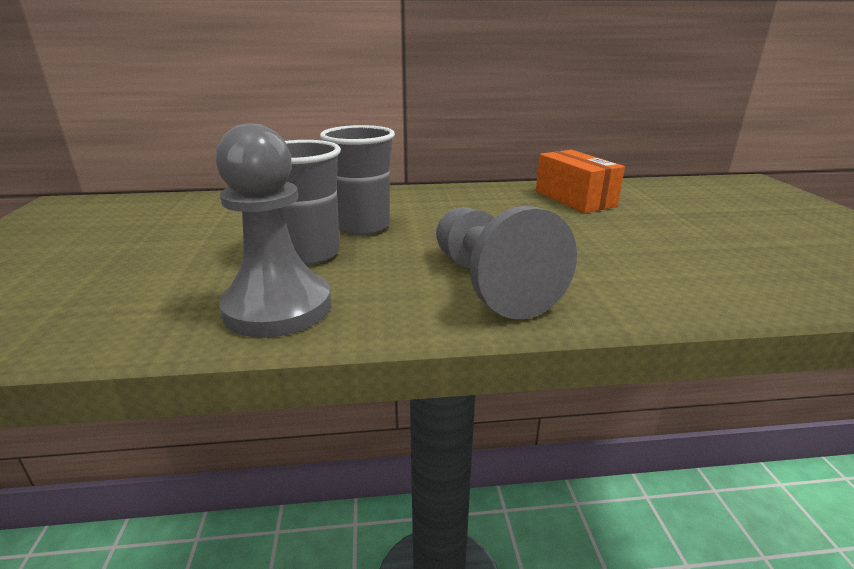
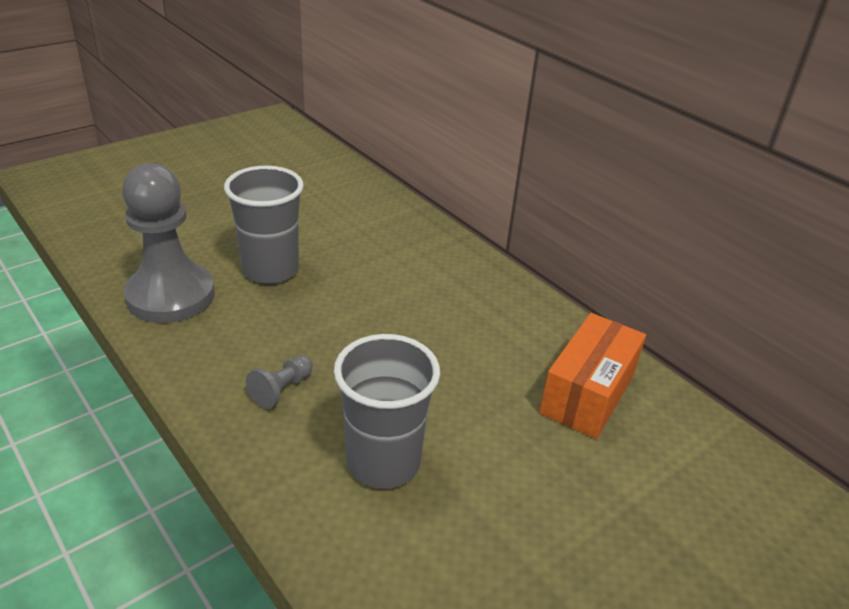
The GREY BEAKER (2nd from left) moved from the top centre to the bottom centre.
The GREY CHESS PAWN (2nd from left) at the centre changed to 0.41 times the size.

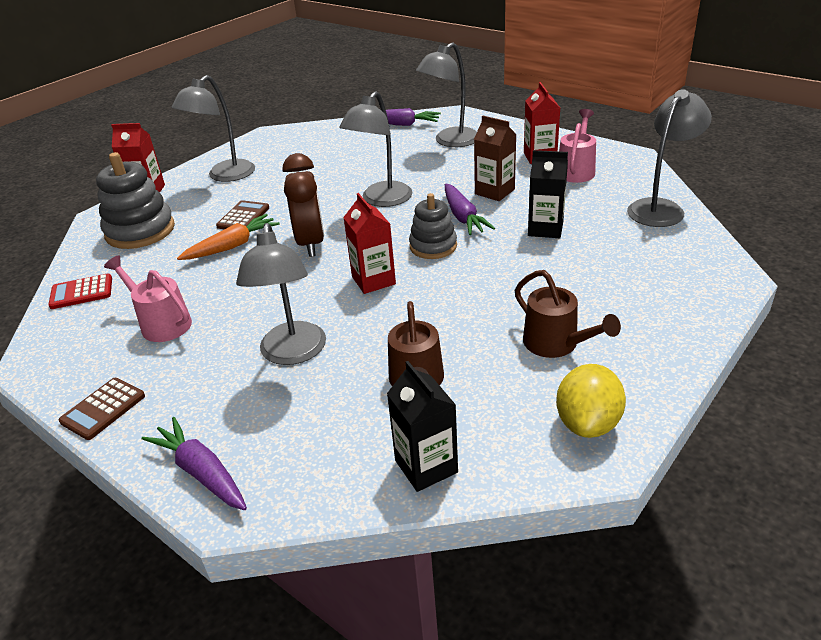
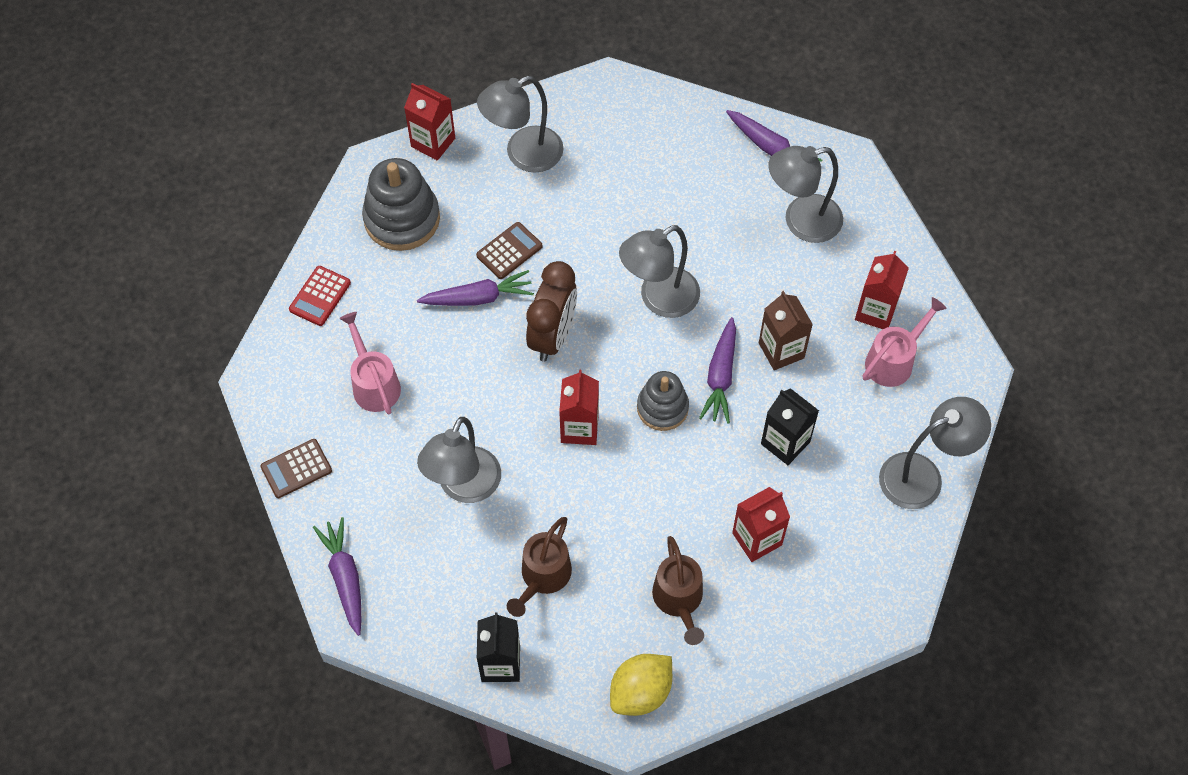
The SCARLET JUICE CARTON (3rd from left) at the bottom centre appeared.
The ORANGE ROOT VEGETABLE at the middle left became the ROYAL PURPLE ROOT VEGETABLE (2nd from left) at the centre.
The SCARLET ADDING MACHINE at the middle left turned 75 degrees counterclockwise.

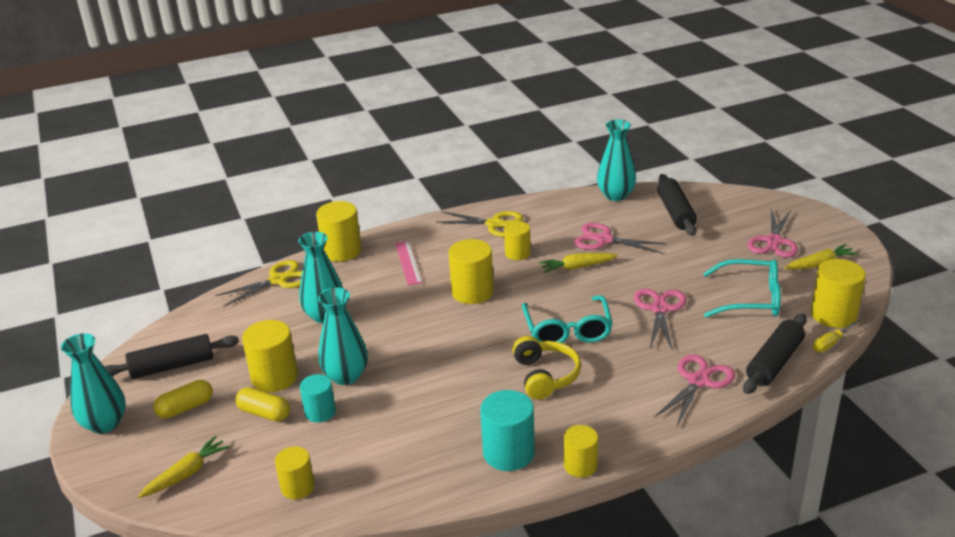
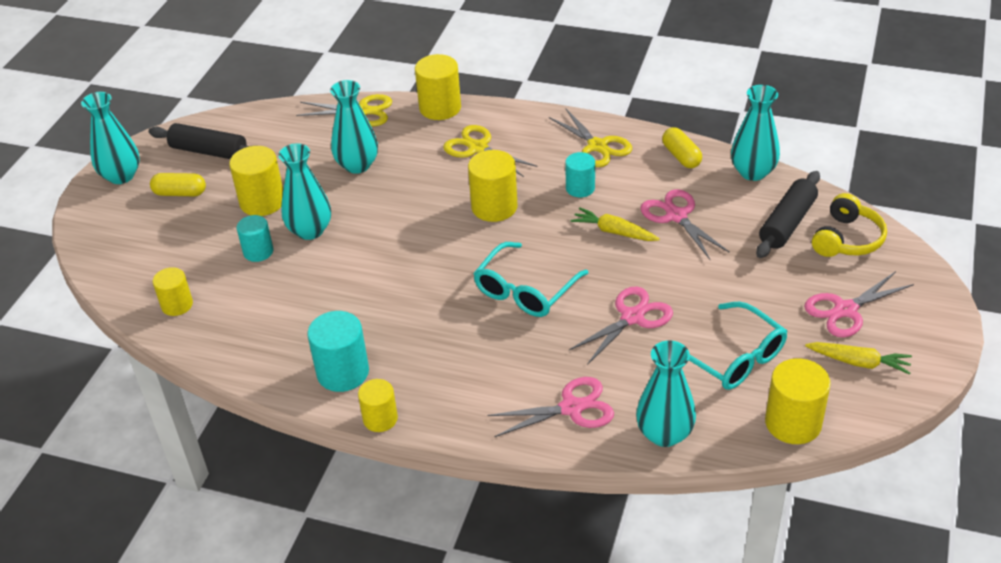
The YELLOW ROOT VEGETABLE (1st from left) at the bottom left disappeared.
The YELLOW FLAT SCREWDRIVER at the middle right disappeared.
The YELLOW PILL SHAPE (2nd from left) moved from the bottom left to the top right.
The YELLOW OVER-EAR HEADPHONES moved from the bottom centre to the middle right.
The PINK RULER at the centre was replaced by the YELLOW SHEARS (2nd from left) at the top centre.
The BLACK PASTRY ROLLER (3rd from left) at the middle right was replaced by the TEAL FLOWER VASE (4th from left) at the bottom centre.
The YELLOW CYLINDER SHAPE (5th from left) at the centre became the TEAL CYLINDER SHAPE (3rd from left) at the top centre.

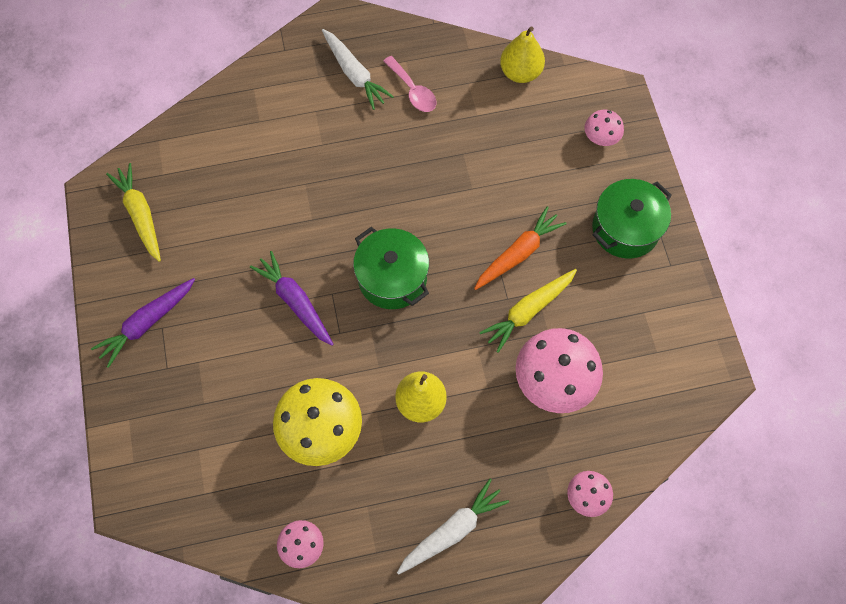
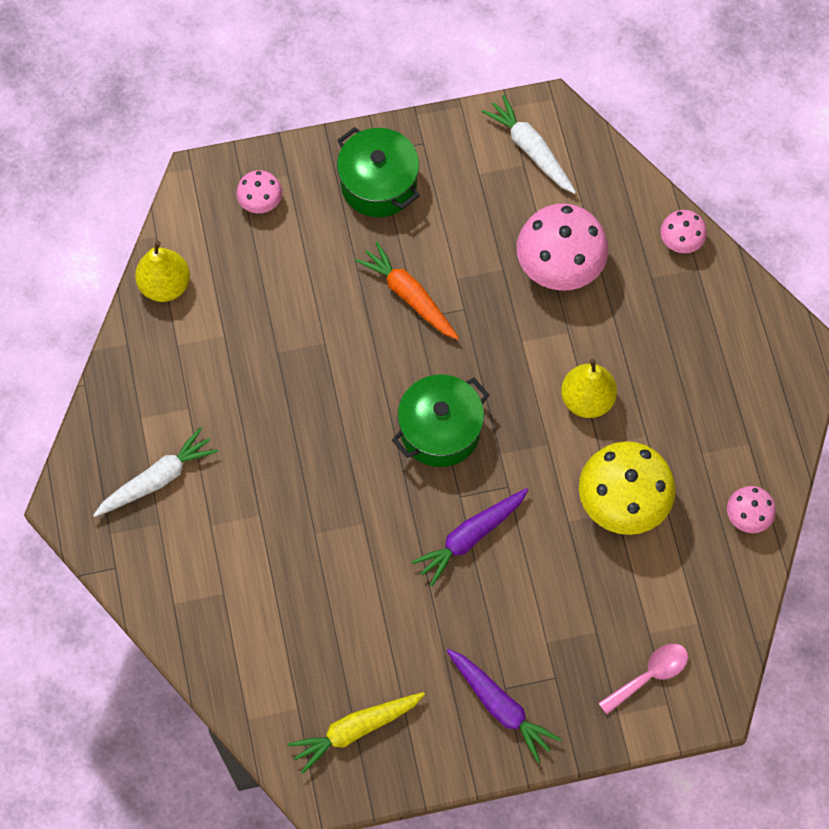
The YELLOW ROOT VEGETABLE (2nd from left) at the centre disappeared.
The PINK TABLESPOON moved from the top centre to the bottom right.
The SNOW-WHITE ROOT VEGETABLE (2nd from left) moved from the bottom centre to the top centre.

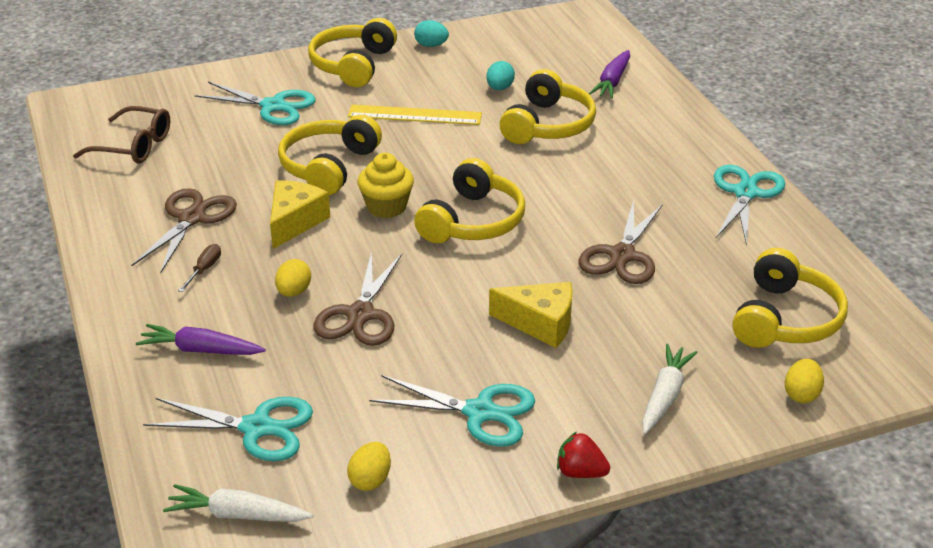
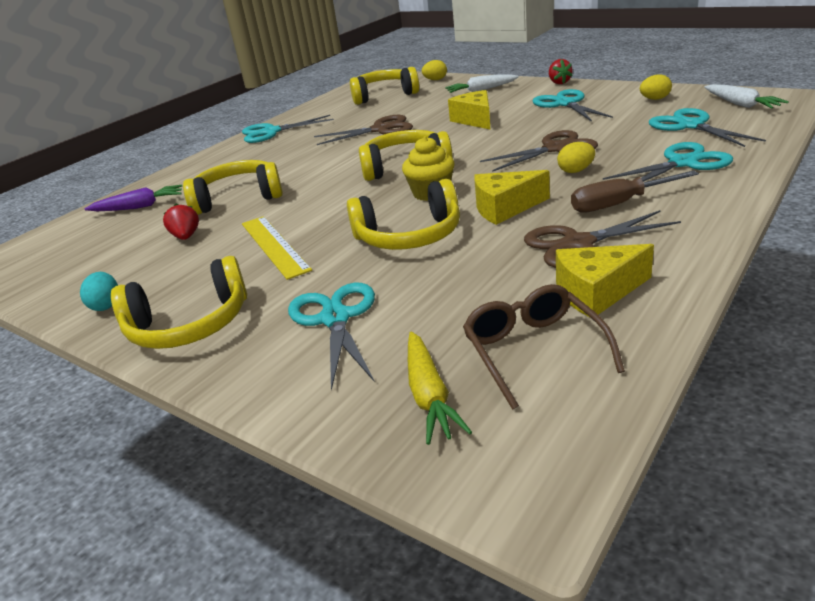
The YELLOW ROOT VEGETABLE at the centre appeared.
The YELLOW CHEESE (3rd from left) at the middle right appeared.
The ROYAL PURPLE ROOT VEGETABLE (1st from left) at the middle left was replaced by the TEAL SHEARS (4th from left) at the top right.
The TEAL EGG SHAPE (2nd from left) at the top centre was replaced by the SCARLET BERRY (1st from left) at the middle left.
The DARK BROWN FLAT SCREWDRIVER at the middle left changed to 1.82 times the size.

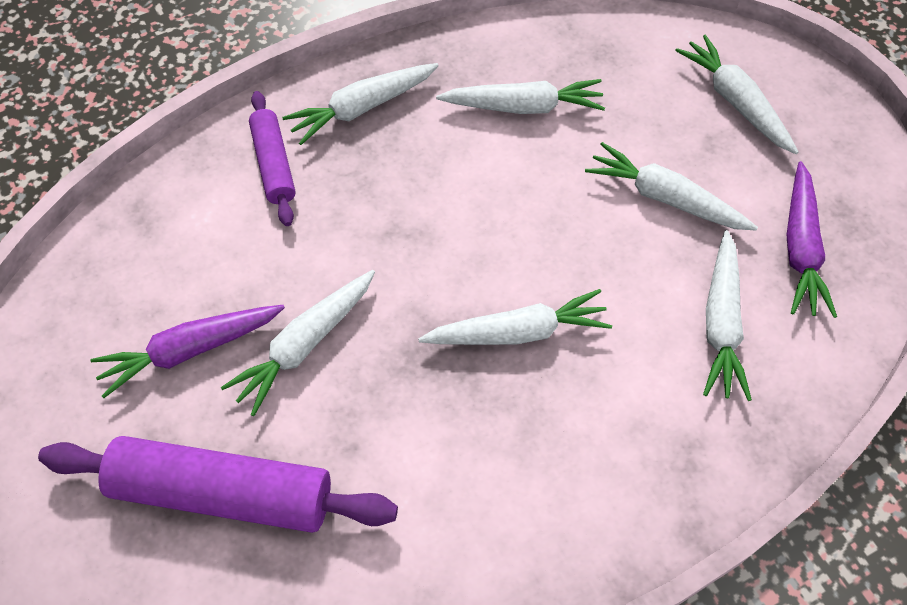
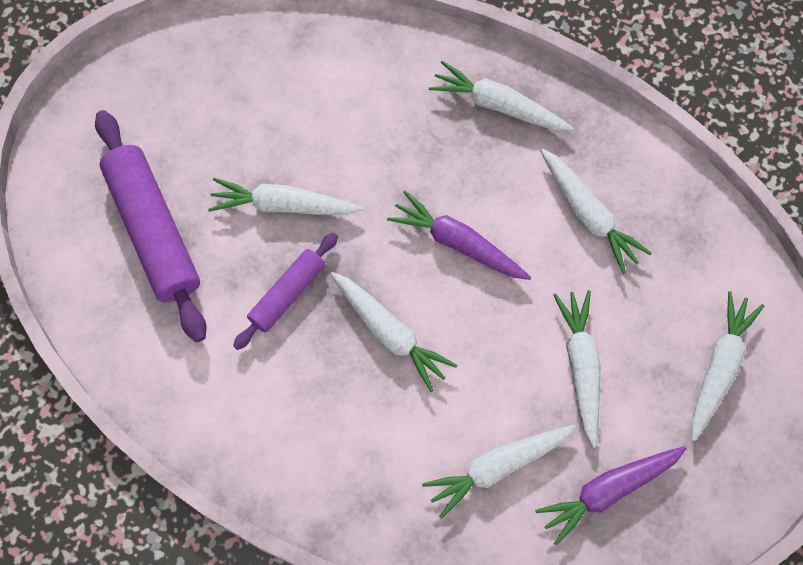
The ROYAL PURPLE ROOT VEGETABLE (1st from left) moved from the middle left to the centre.
The ROYAL PURPLE PASTRY ROLLER (2nd from left) moved from the top left to the centre.

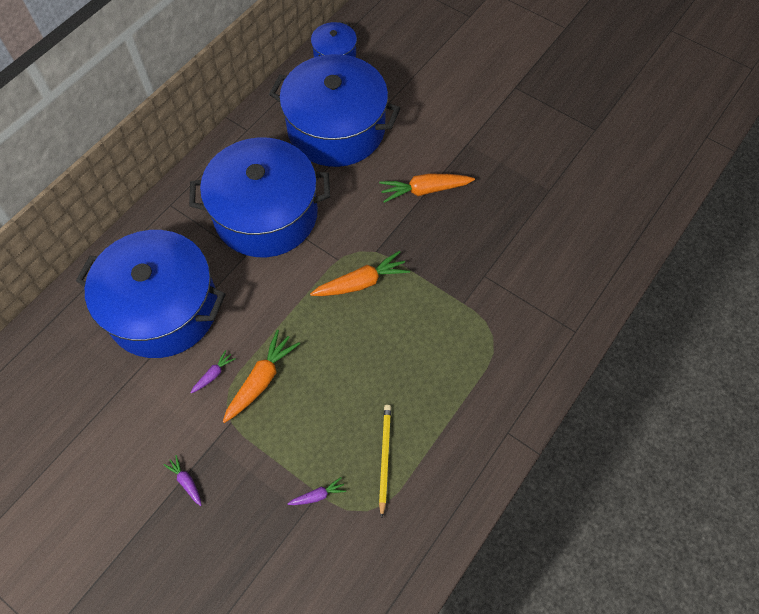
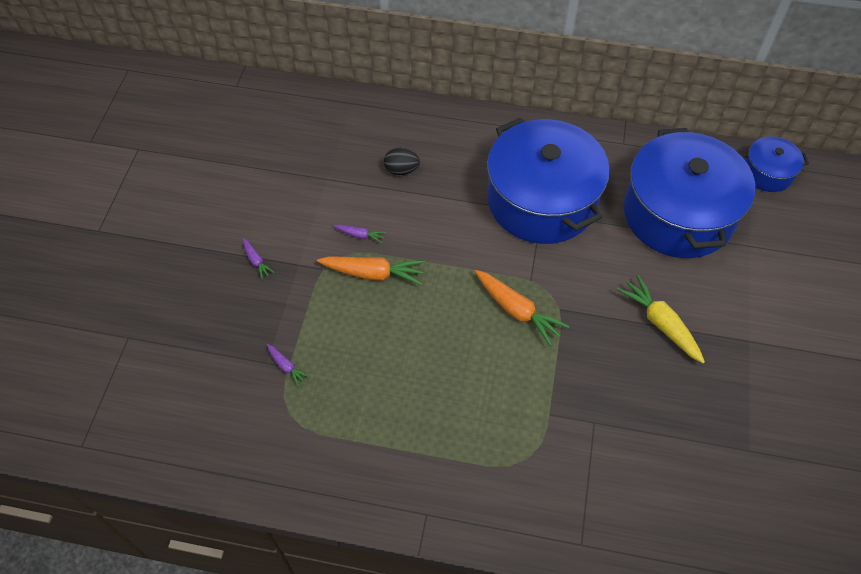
The YELLOW PENCIL at the bottom centre disappeared.
The BLUE COOKING POT (1st from left) at the middle left was replaced by the BLACK EGG SHAPE at the top centre.
The ORANGE ROOT VEGETABLE (3rd from left) at the top centre became the YELLOW ROOT VEGETABLE at the middle right.
The ROYAL PURPLE ROOT VEGETABLE (1st from left) at the bottom left turned 120 degrees clockwise.

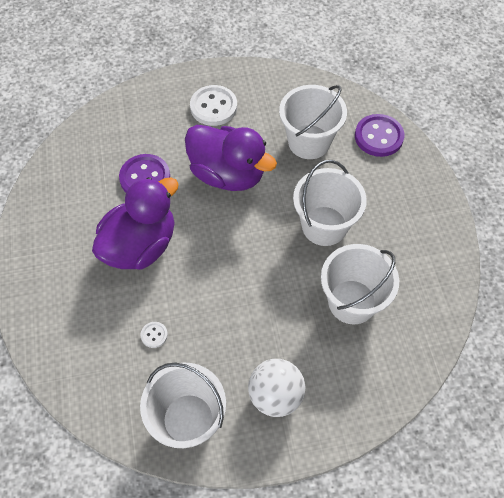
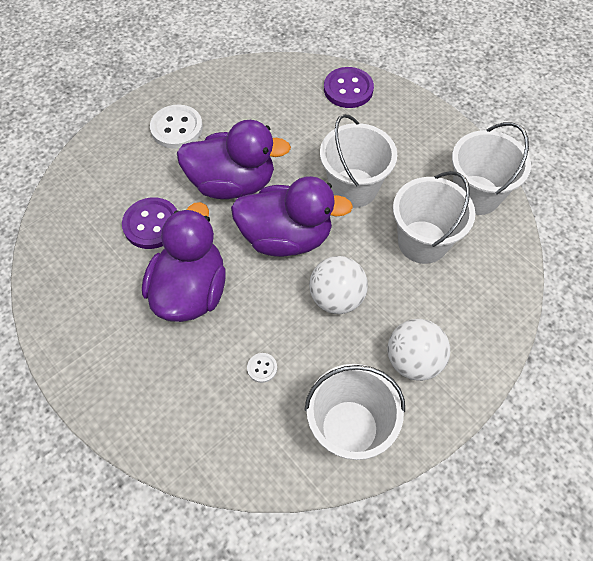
The ROYAL PURPLE DUCK (3rd from left) at the centre appeared.
The SNOW-WHITE BALL (1st from left) at the centre appeared.
The SNOW-WHITE BUCKET (2nd from left in the first image) moved from the top centre to the top right.

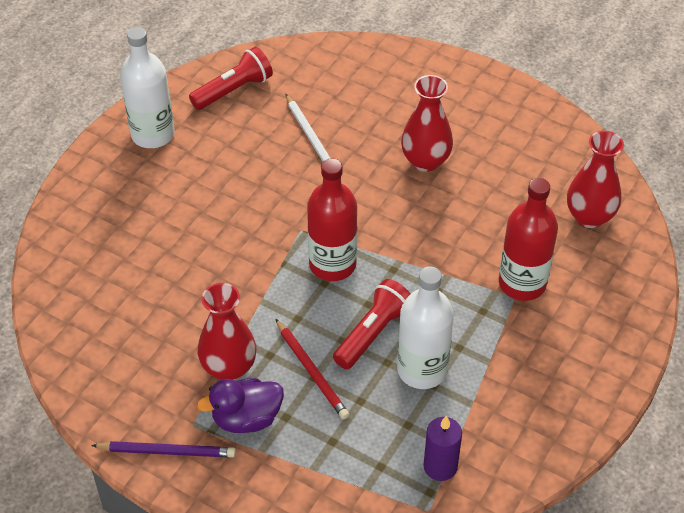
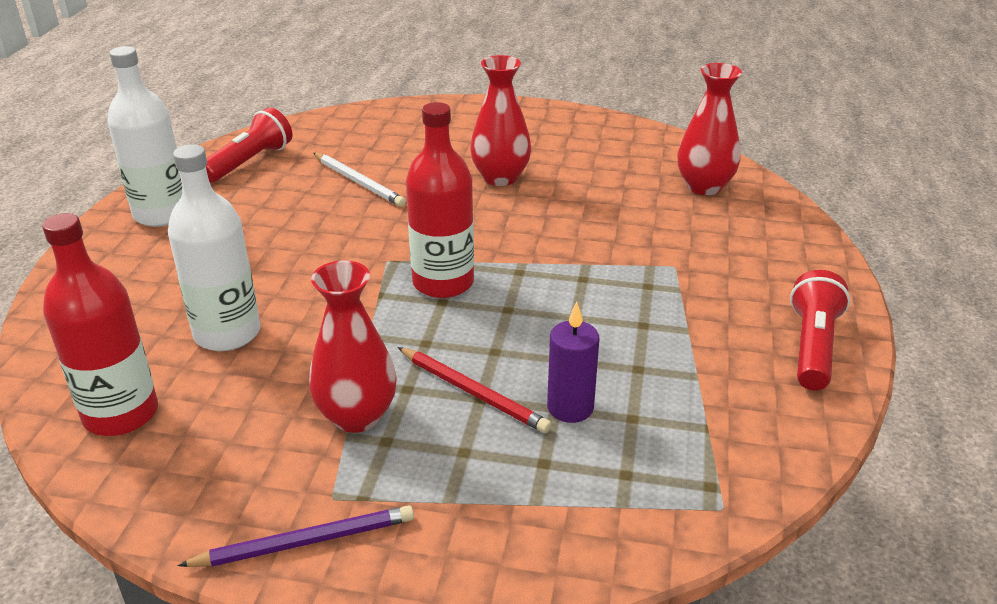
The ROYAL PURPLE DUCK at the bottom centre disappeared.
The SCARLET POCKET TORCH (2nd from left) moved from the centre to the middle right.
The SNOW-WHITE BOTTLE (2nd from left) moved from the centre to the middle left.
The ROYAL PURPLE PILLAR CANDLE moved from the bottom centre to the centre.
The SCARLET BOTTLE (2nd from left in the first image) moved from the middle right to the middle left.

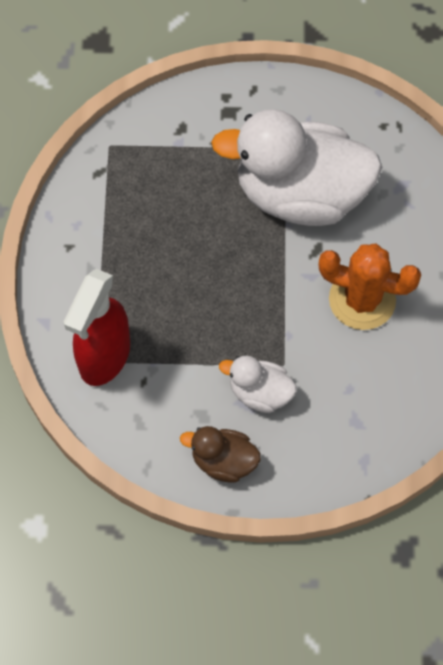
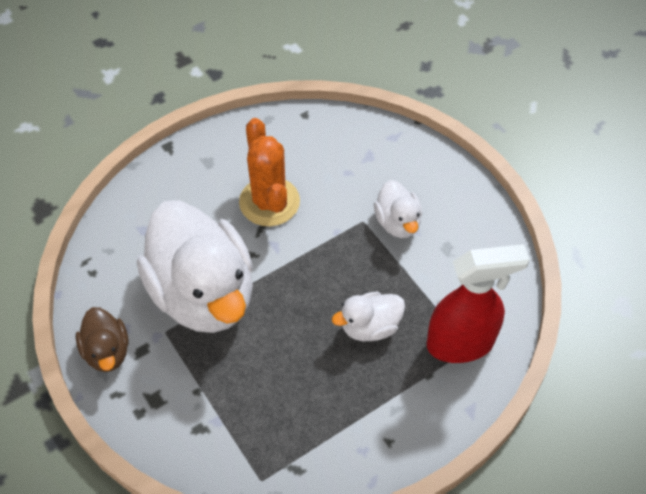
The SNOW-WHITE DUCK (2nd from left) at the centre appeared.
The DARK BROWN DUCK moved from the bottom centre to the bottom left.

